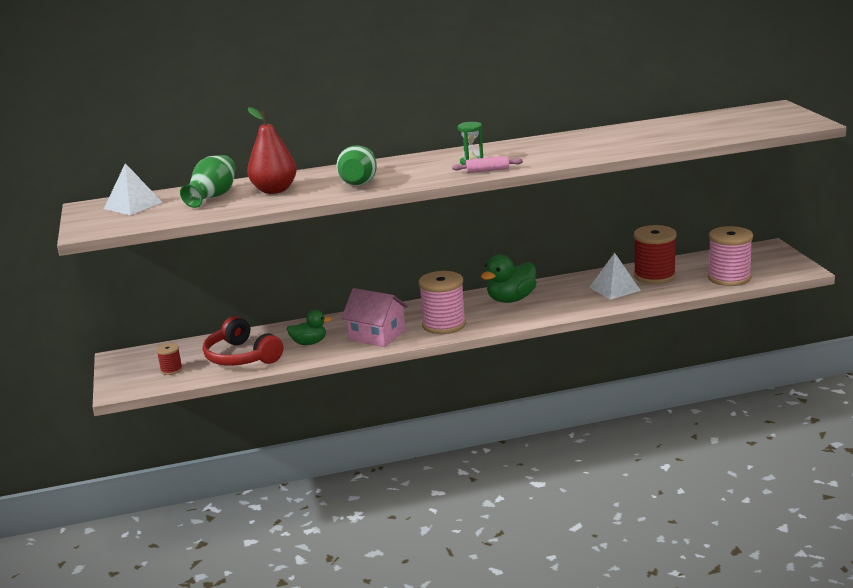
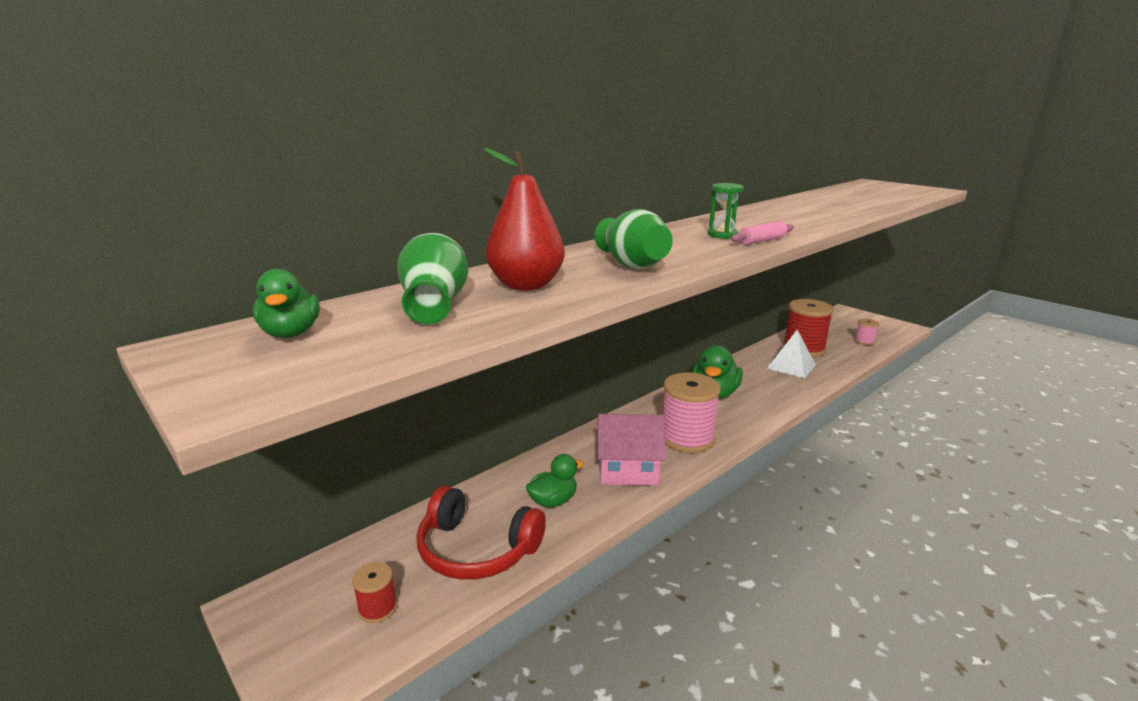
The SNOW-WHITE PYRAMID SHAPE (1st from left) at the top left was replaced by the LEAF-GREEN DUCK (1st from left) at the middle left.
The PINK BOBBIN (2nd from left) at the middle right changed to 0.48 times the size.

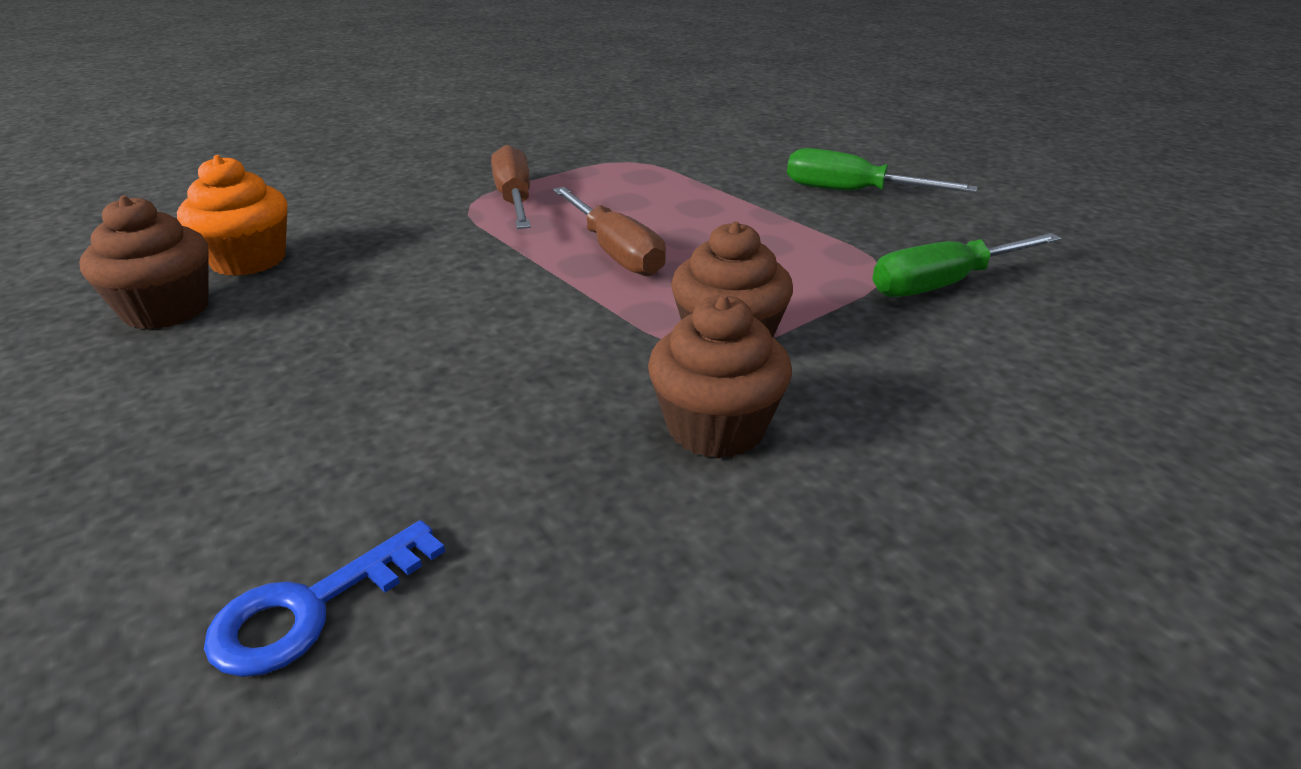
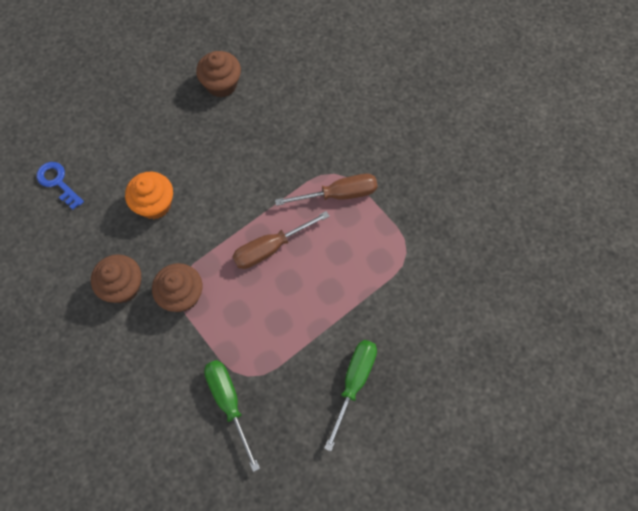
The ORANGE FAIRY CAKE moved from the top left to the middle left.

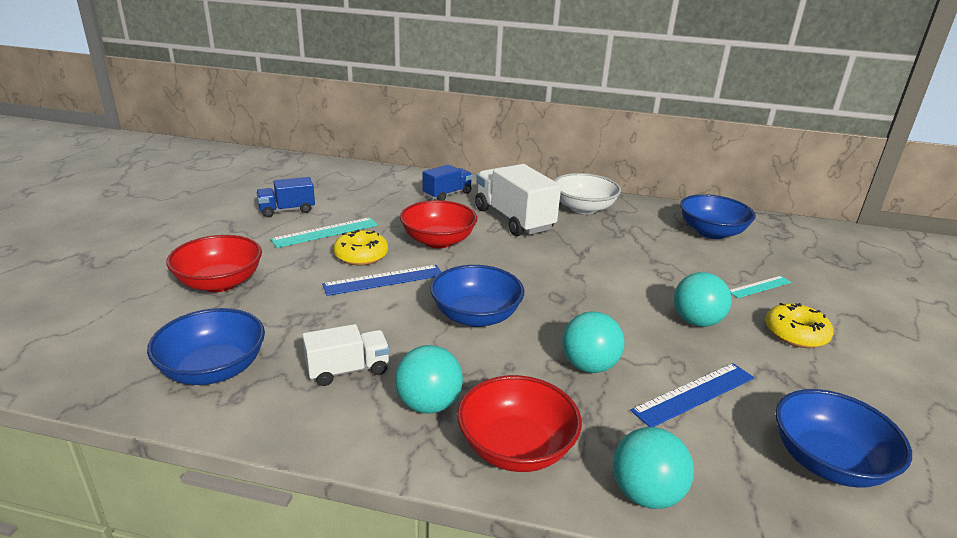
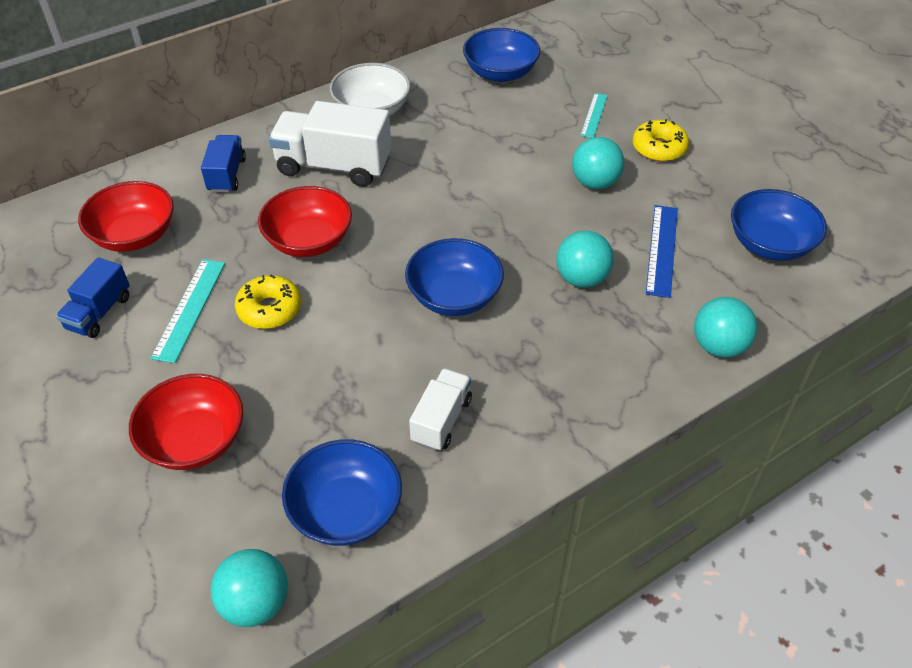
The BLUE RULER (1st from left) at the centre disappeared.
The TEAL BALL (1st from left) moved from the bottom centre to the bottom left.
The SCARLET SERVING BOWL (3rd from left in the first image) moved from the bottom centre to the top left.

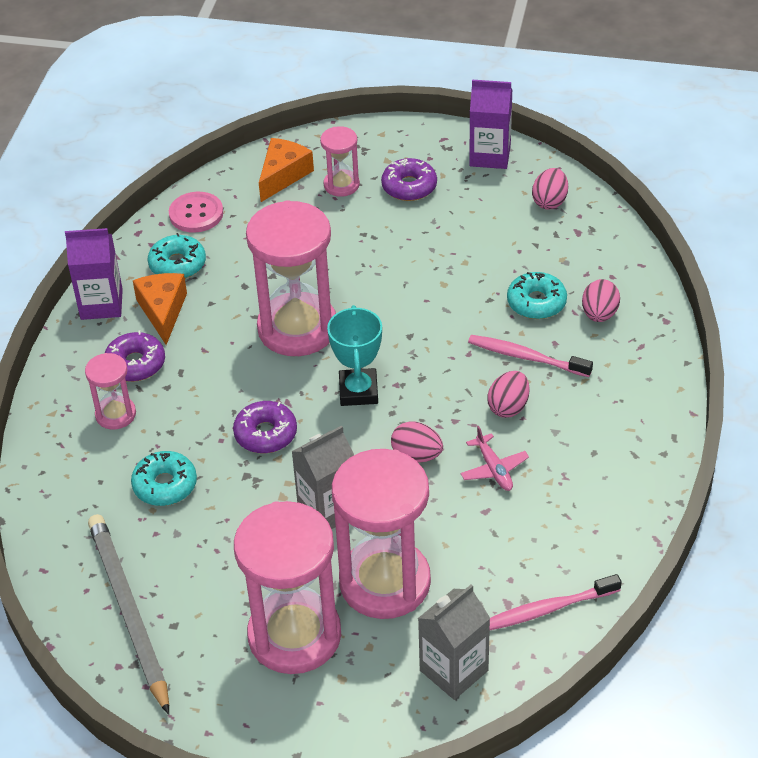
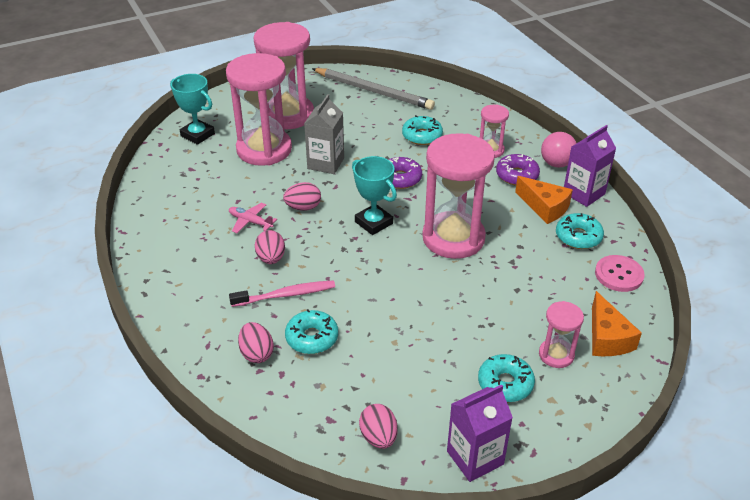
The PINK TOOTH BRUSH (2nd from left) at the bottom right disappeared.
The PINK BALL at the top right appeared.
The GREY JUICE CARTON (2nd from left) at the bottom centre was replaced by the TEAL TROPHY (1st from left) at the top left.
The ROYAL PURPLE DONUT (3rd from left) at the top centre became the TEAL DONUT (3rd from left) at the bottom right.

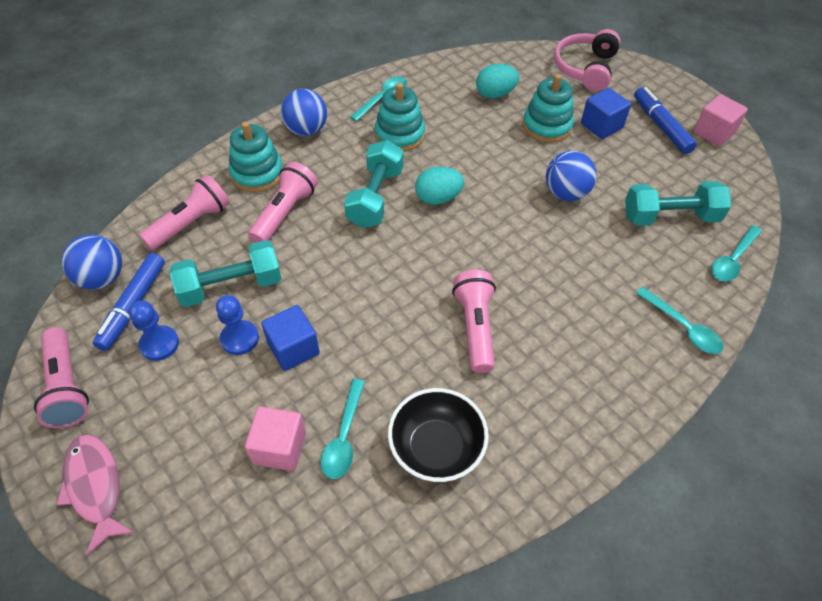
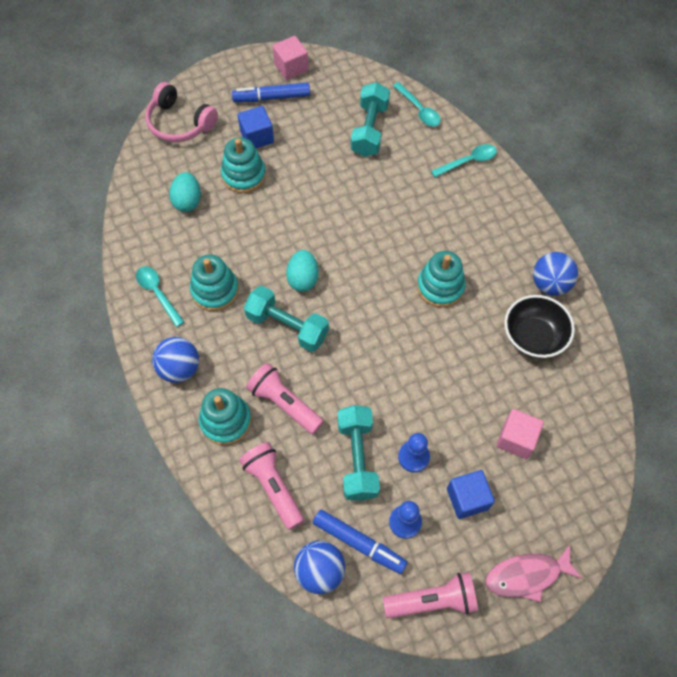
The TEAL TABLESPOON (1st from left) at the bottom centre disappeared.
The BLUE BLOCK (1st from left in the first image) moved from the centre to the bottom right.
The BLUE BALL (3rd from left) moved from the top right to the middle right.
The PINK POCKET TORCH (4th from left) at the centre was replaced by the TEAL RING STACKER (4th from left) at the centre.

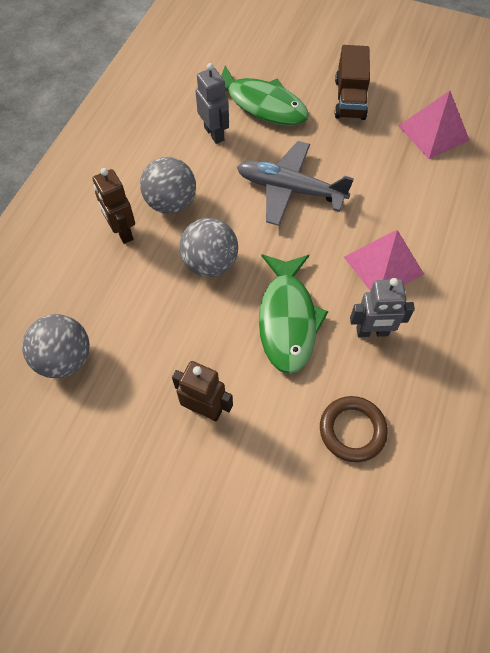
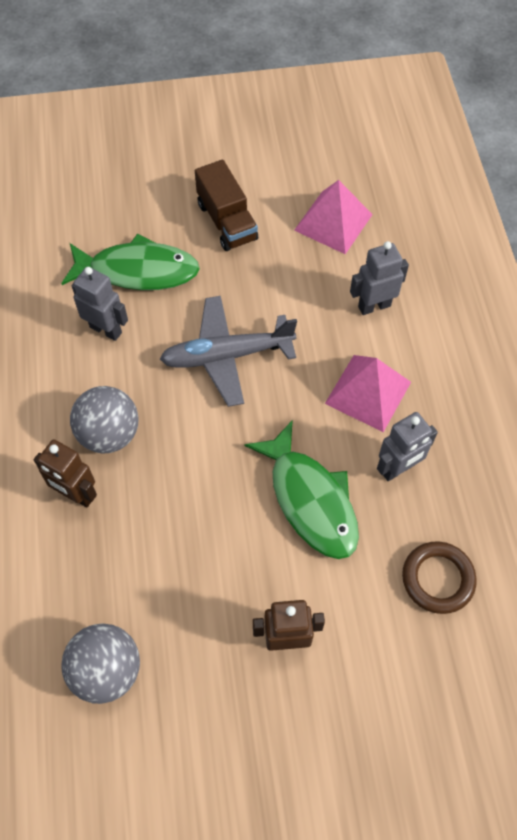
The GREY BALL (3rd from left) at the centre disappeared.
The GREY ROBOT (2nd from left) at the top right appeared.

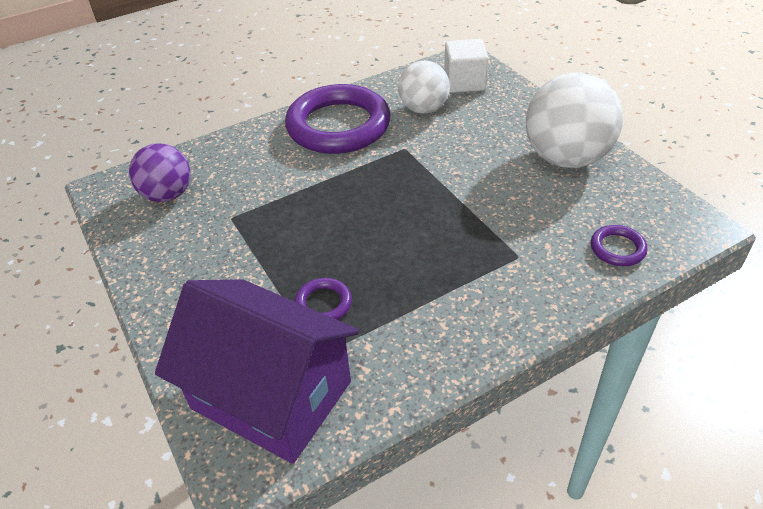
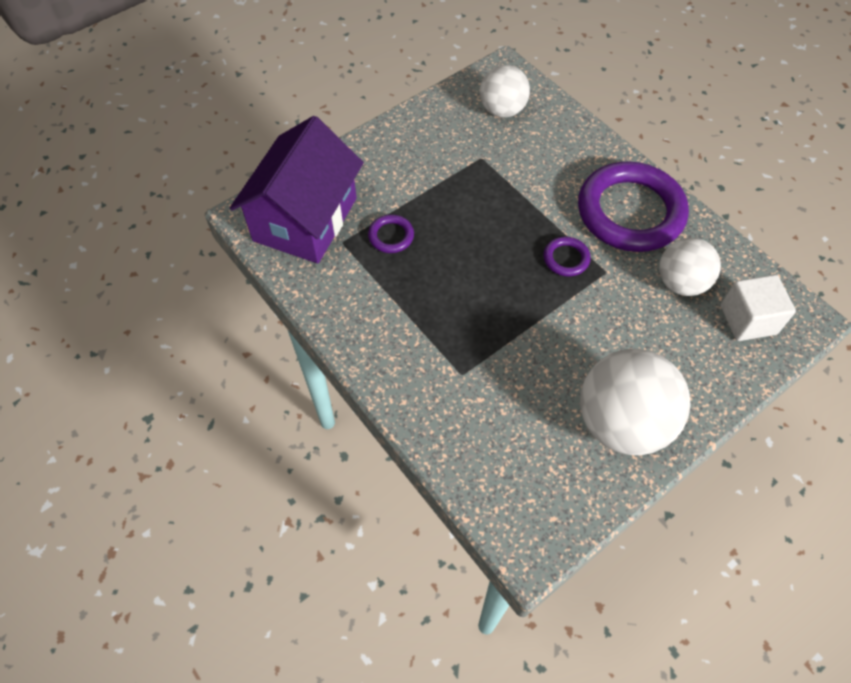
The ROYAL PURPLE TORUS (3rd from left in the first image) moved from the middle right to the centre.
The ROYAL PURPLE BALL at the middle left became the SNOW-WHITE BALL (1st from left) at the top centre.

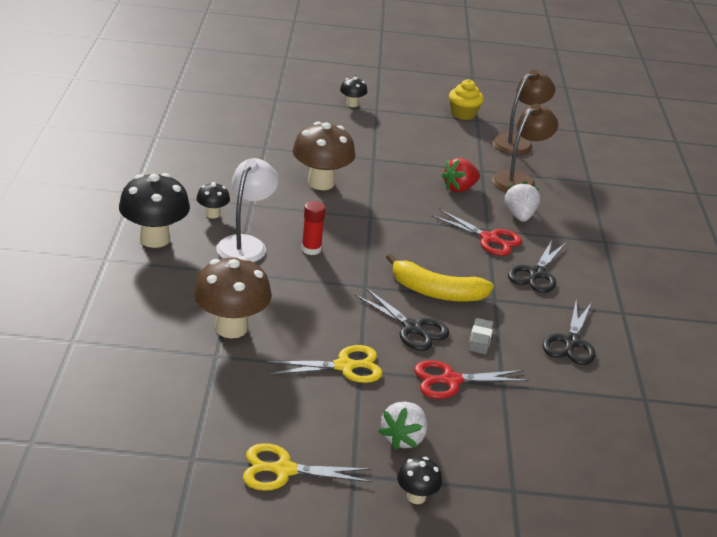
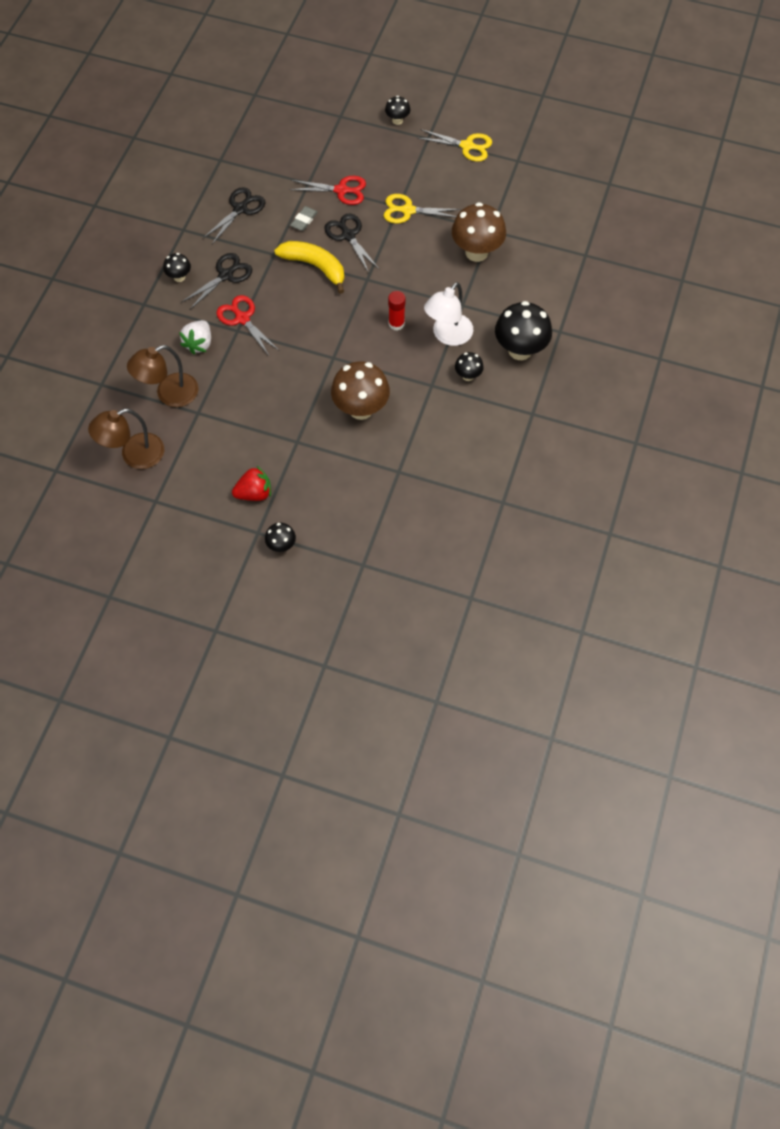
The SNOW-WHITE BERRY (1st from left) at the bottom centre disappeared.
The YELLOW FAIRY CAKE at the top centre disappeared.
The BLACK TOADSTOOL (1st from left) at the top left appeared.
The SCARLET BERRY moved from the top centre to the middle left.

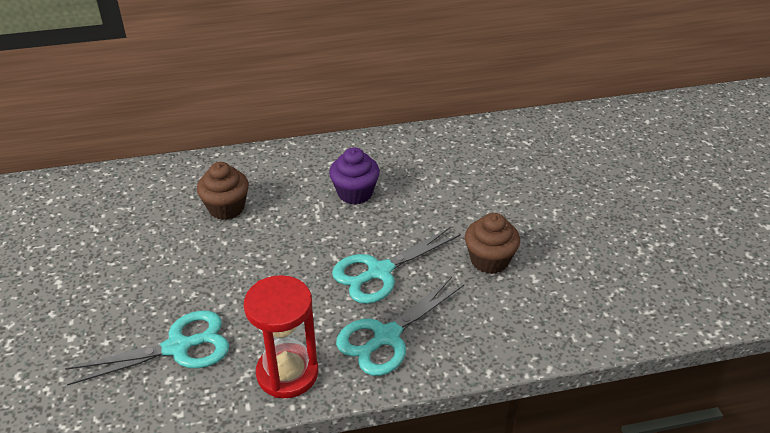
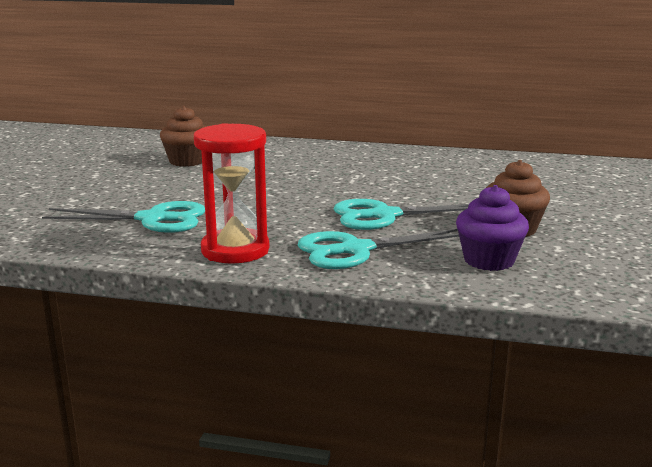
The DARK BROWN FAIRY CAKE (1st from left) moved from the middle left to the top left.
The ROYAL PURPLE FAIRY CAKE moved from the centre to the middle right.

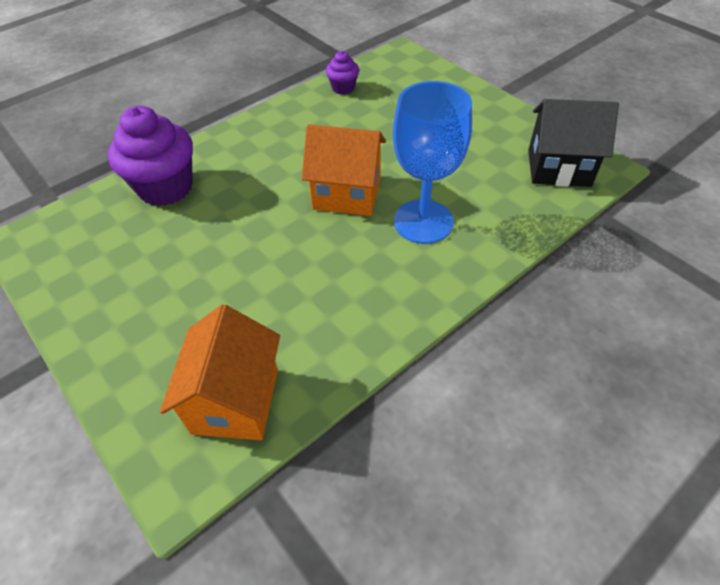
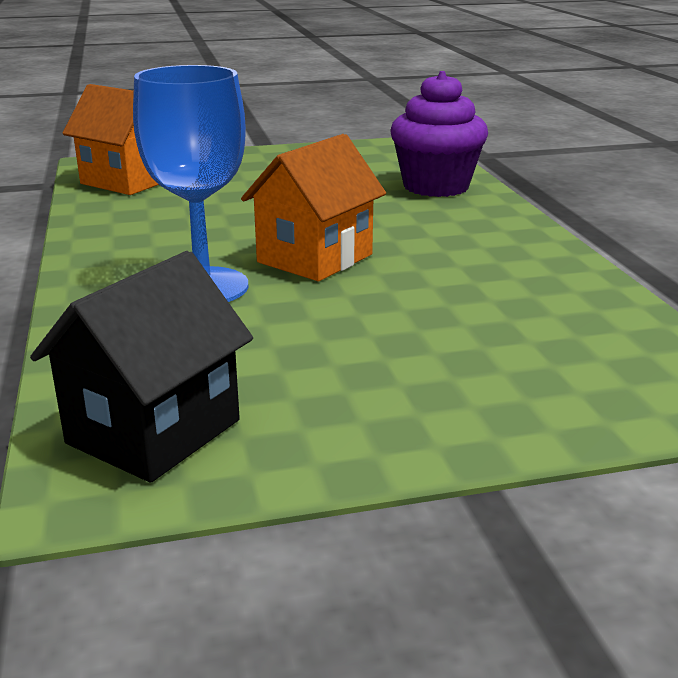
The ROYAL PURPLE FAIRY CAKE (2nd from left) at the top centre disappeared.

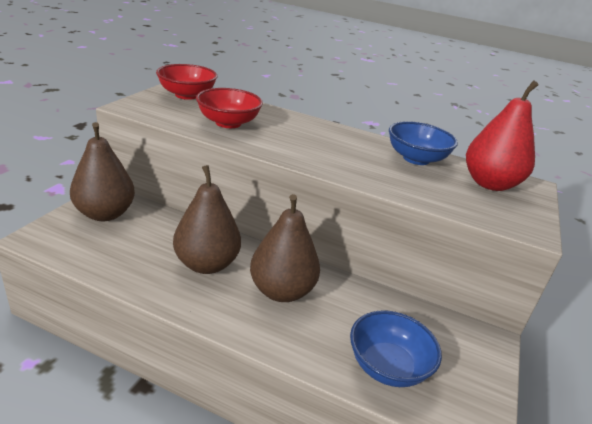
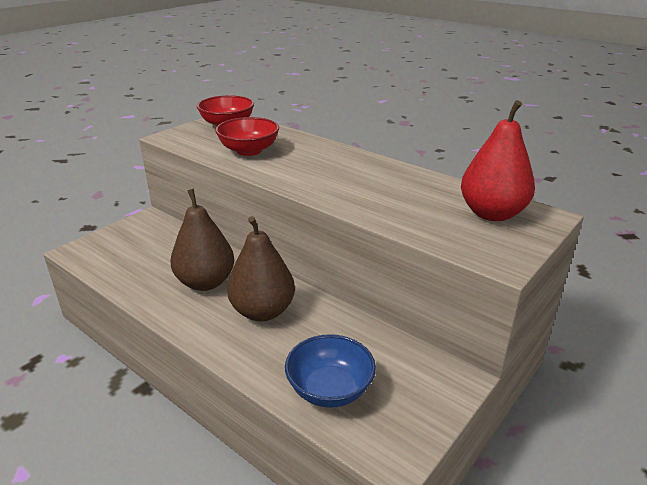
The DARK BROWN PEAR (1st from left) at the middle left disappeared.
The BLUE SERVING BOWL (2nd from left) at the middle right disappeared.

